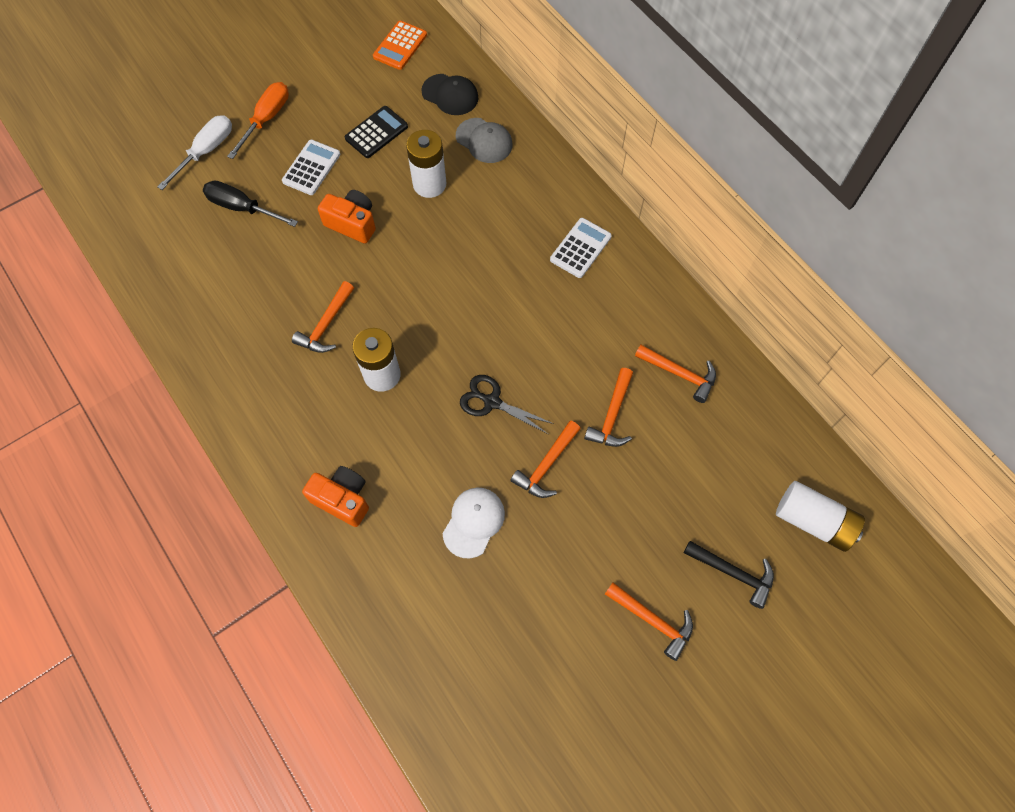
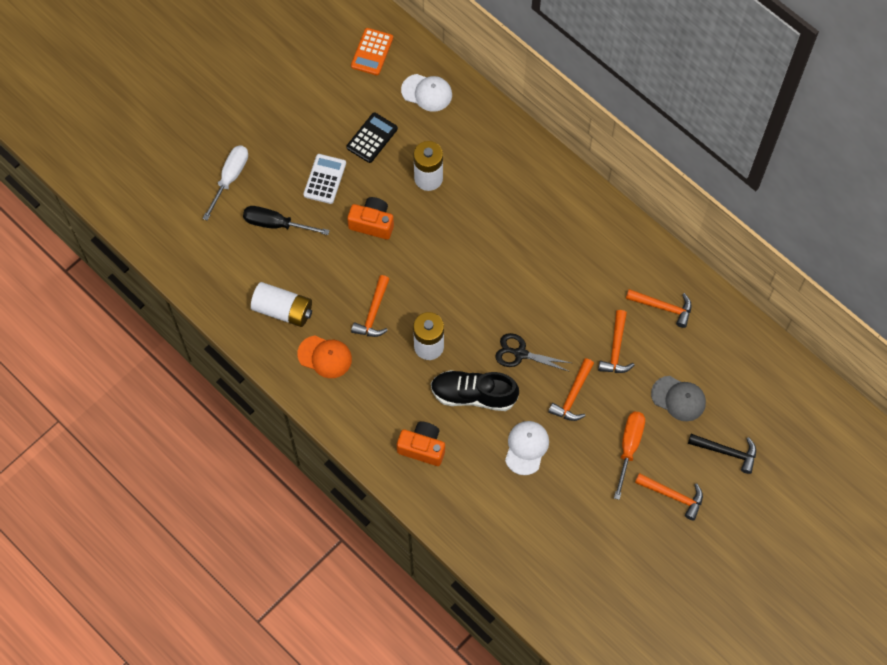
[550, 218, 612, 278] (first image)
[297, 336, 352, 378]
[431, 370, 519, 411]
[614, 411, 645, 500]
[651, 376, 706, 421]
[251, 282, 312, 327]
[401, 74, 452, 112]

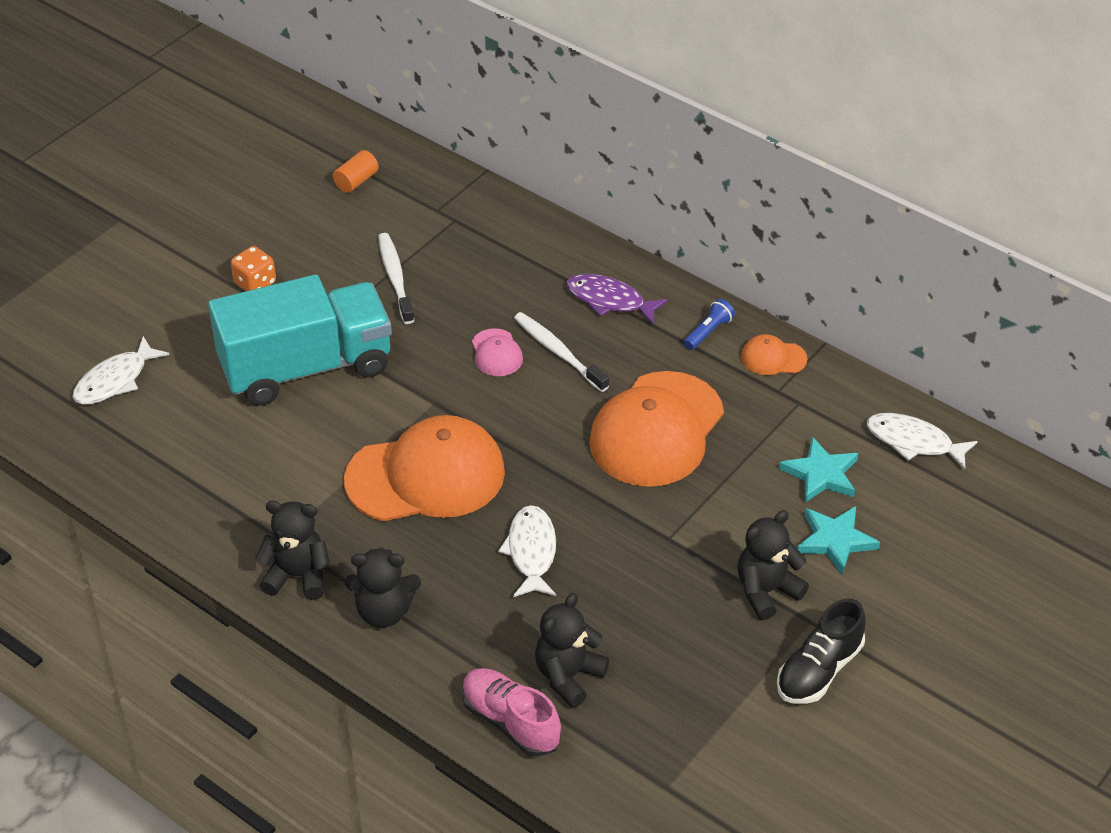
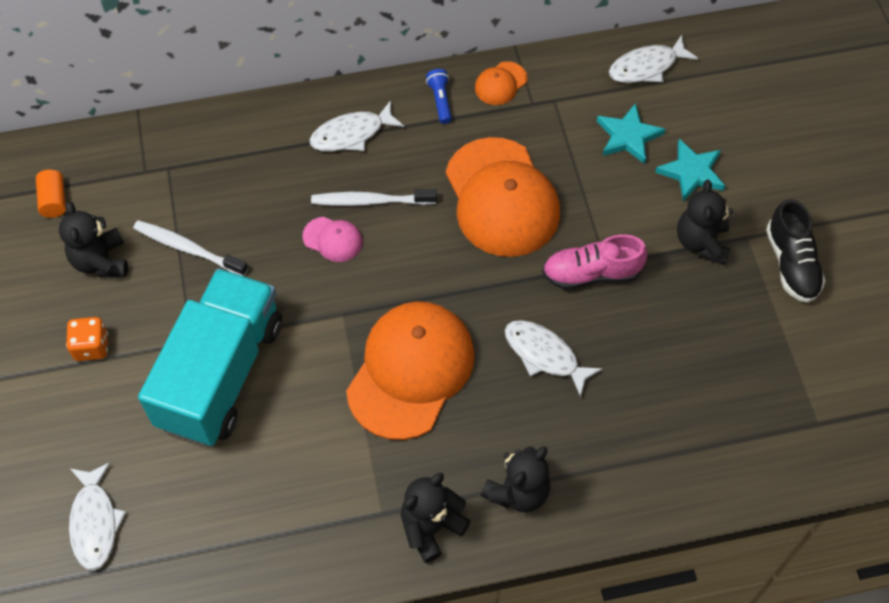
[542, 235, 647, 289]
[59, 201, 128, 277]
[309, 100, 404, 151]

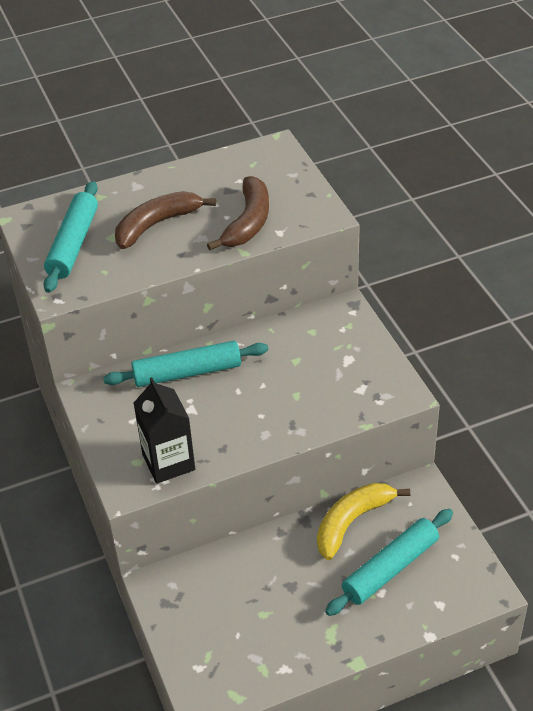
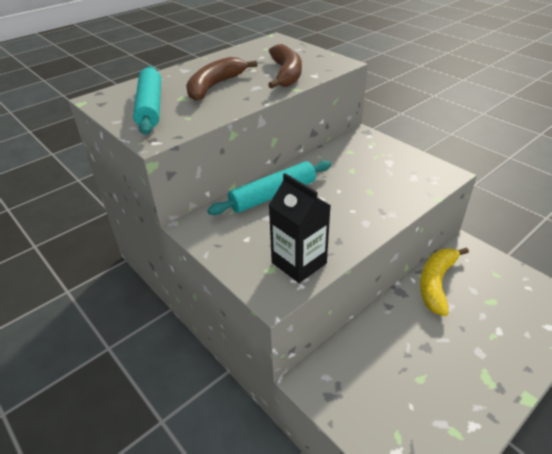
[325, 509, 453, 616] (first image)

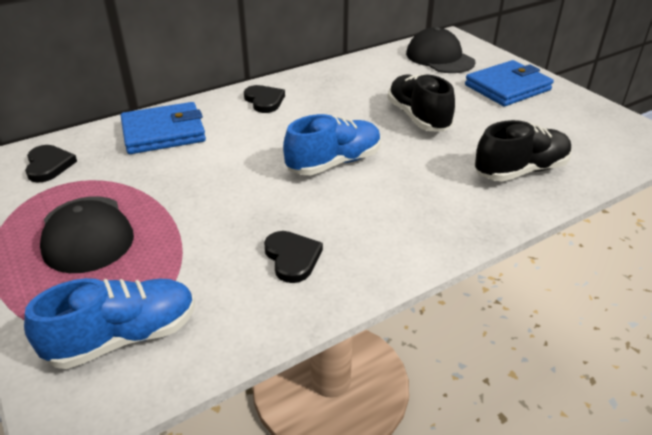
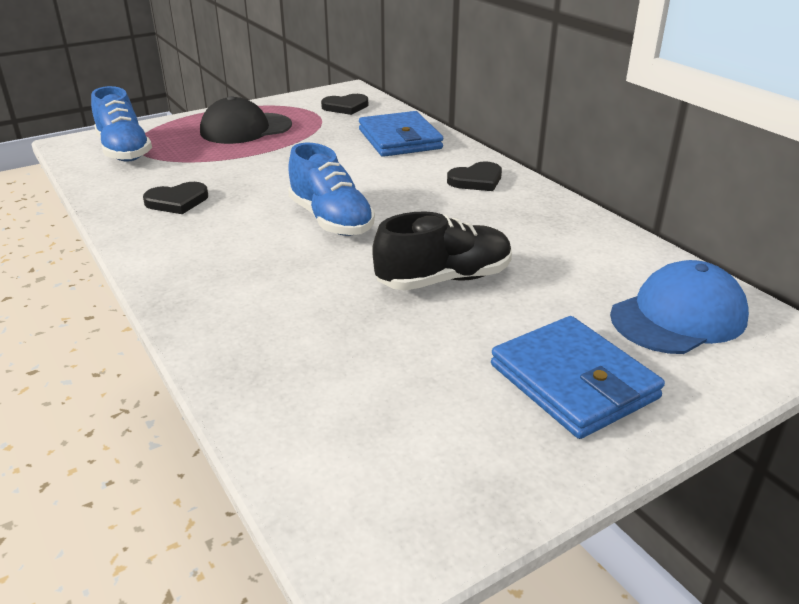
[475, 120, 572, 182] (first image)
[610, 260, 749, 354]

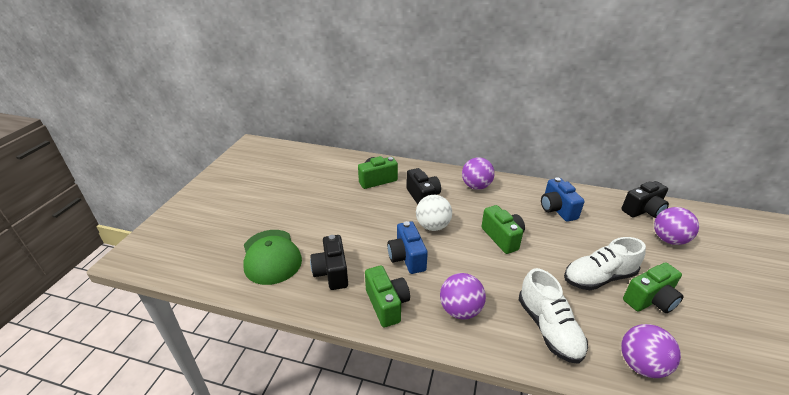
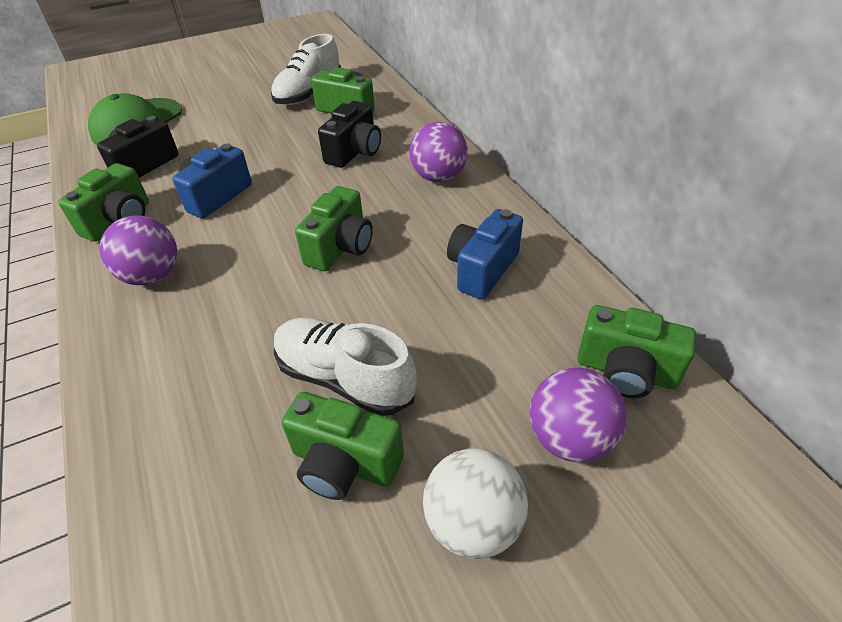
[621, 324, 681, 378] (first image)
[423, 448, 528, 559]
[271, 34, 341, 105]
[577, 305, 696, 398]

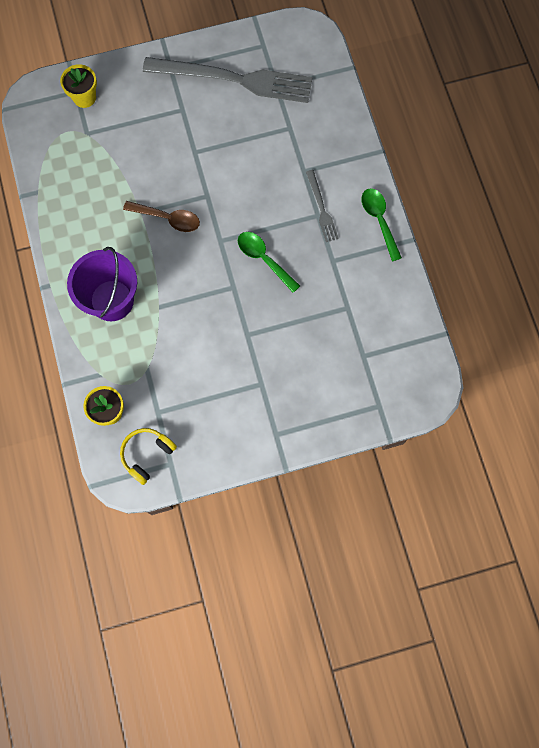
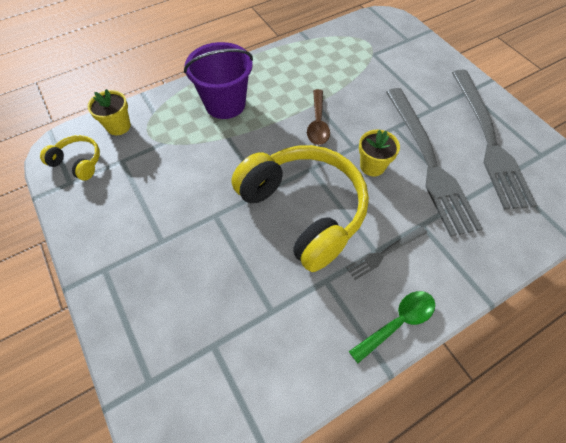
[386, 88, 483, 237]
[359, 130, 400, 177]
[232, 145, 369, 272]

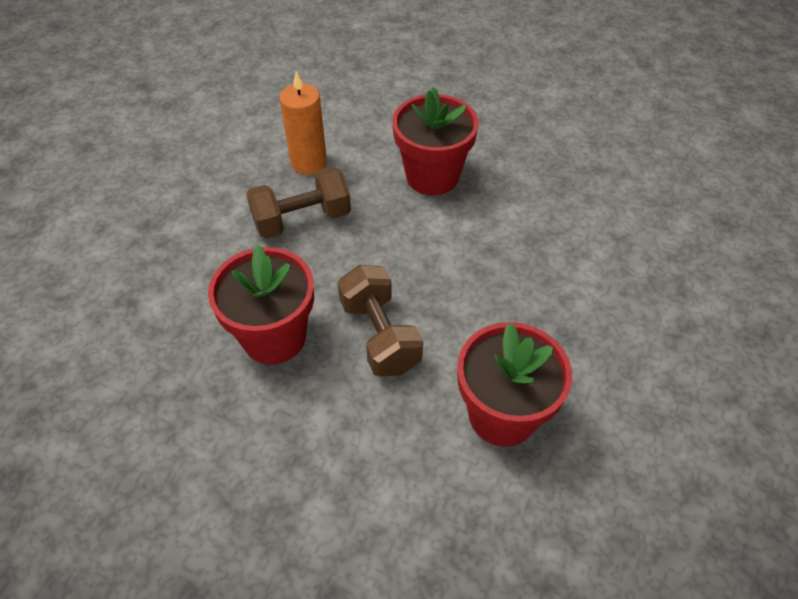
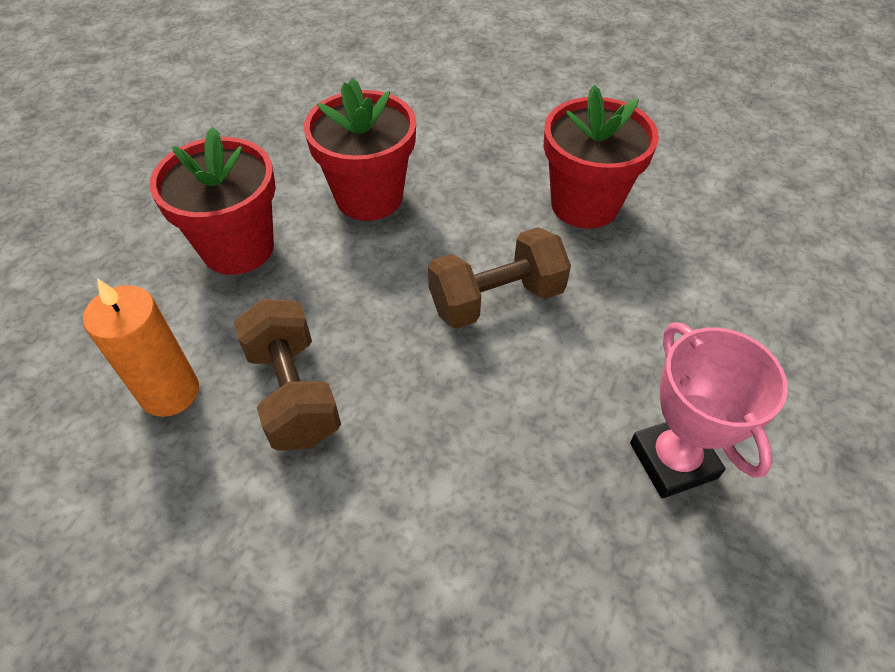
[630, 322, 788, 498]
[304, 78, 416, 221]

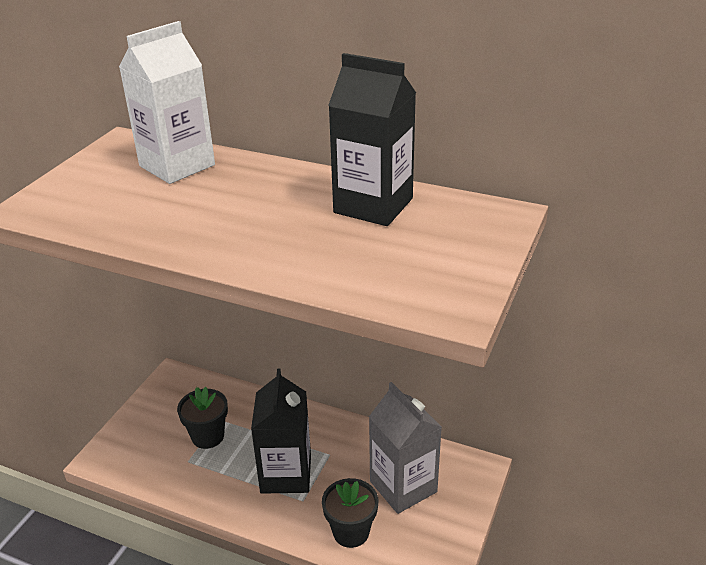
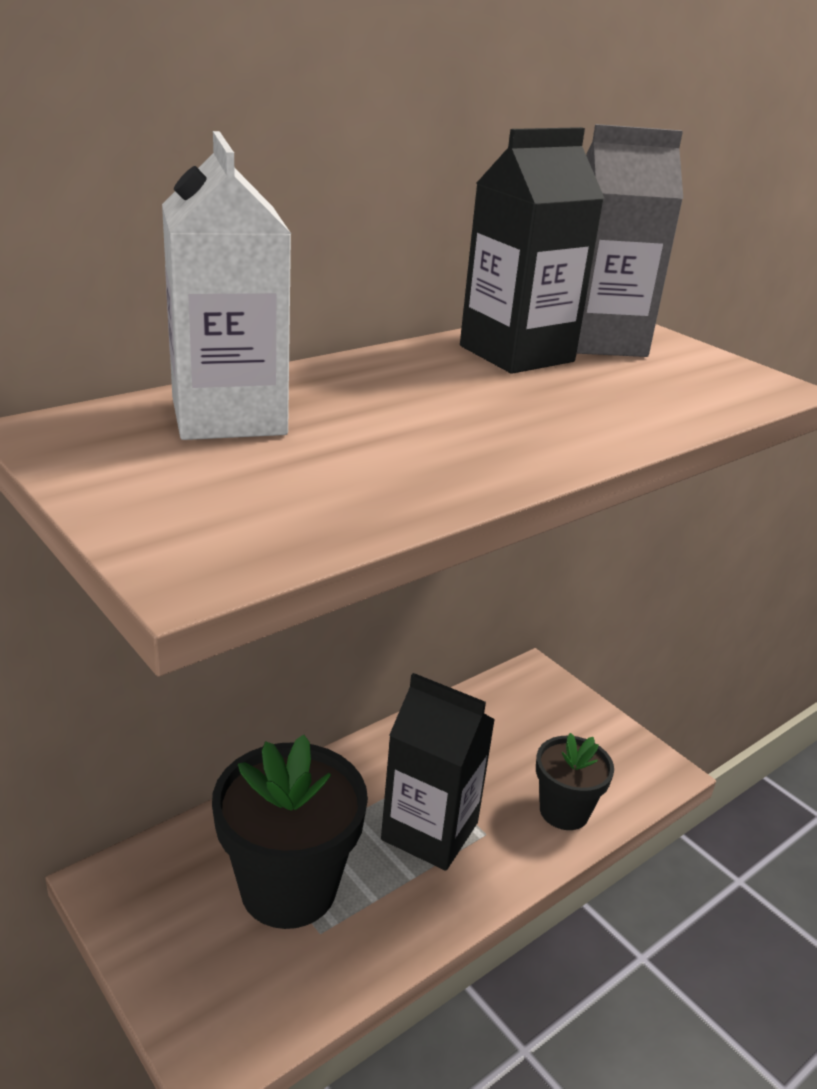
[577, 124, 683, 357]
[212, 735, 368, 929]

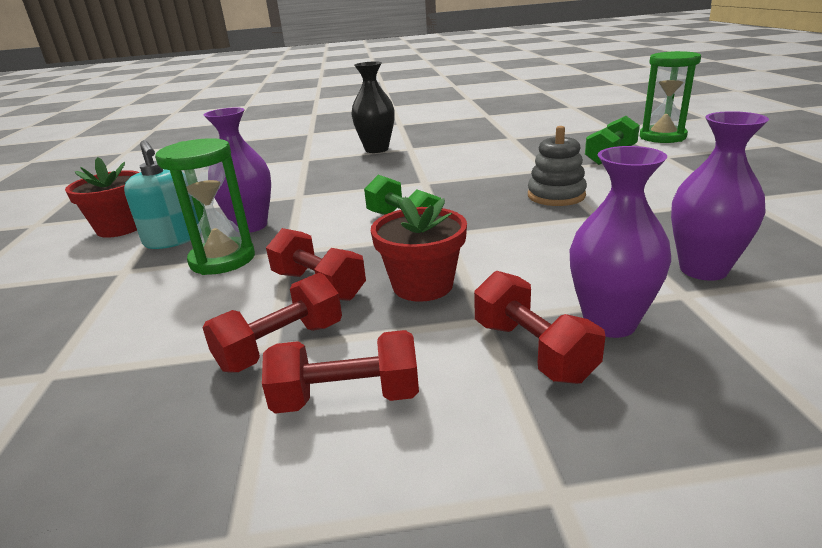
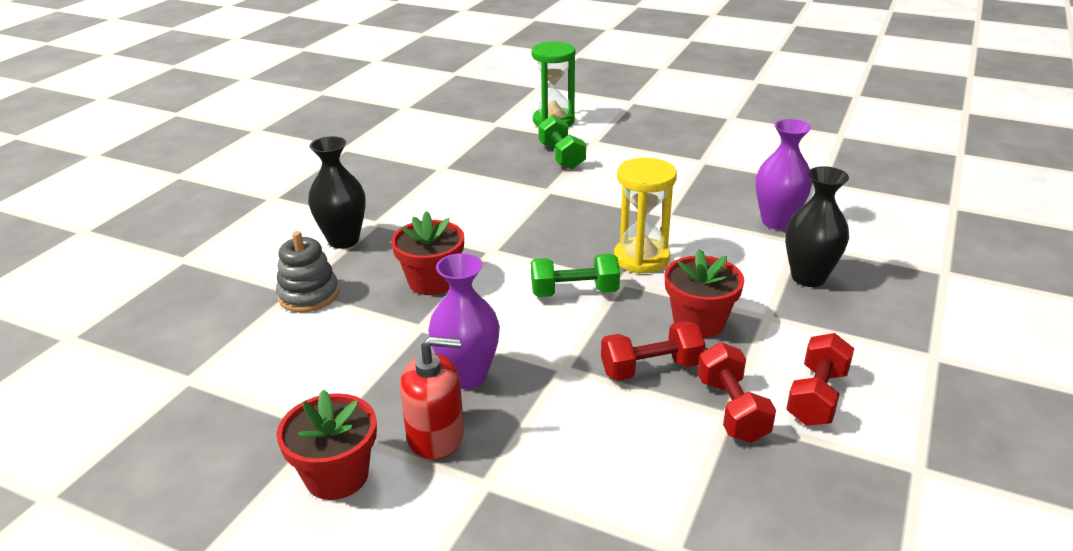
[155, 138, 255, 275] (first image)
[474, 271, 606, 384] (first image)
[391, 211, 464, 295]
[614, 158, 677, 274]
[276, 231, 339, 312]
[400, 336, 464, 460]
[785, 166, 849, 287]

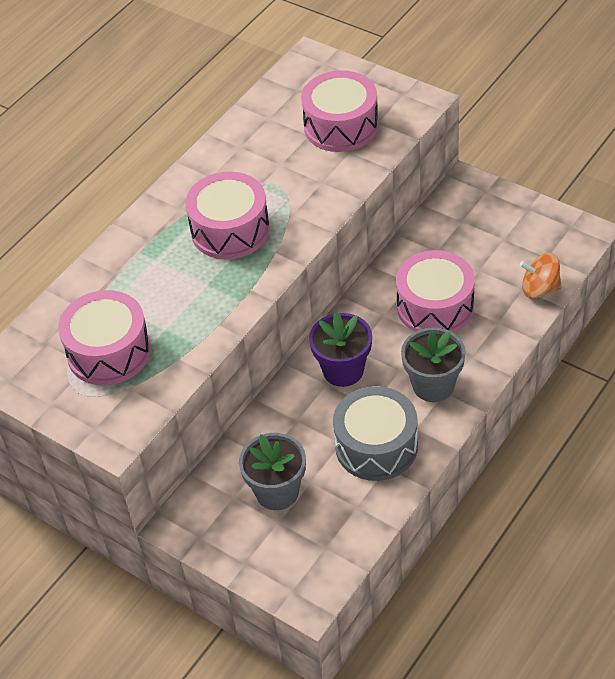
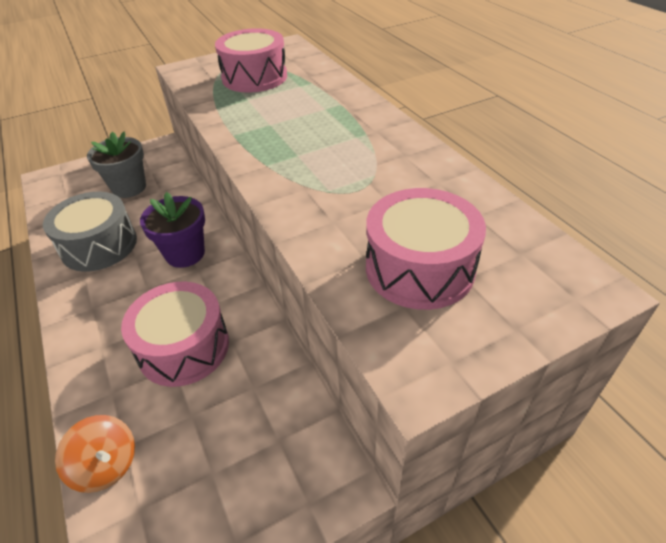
[185, 172, 270, 259] (first image)
[401, 327, 466, 402] (first image)
[55, 415, 135, 493]

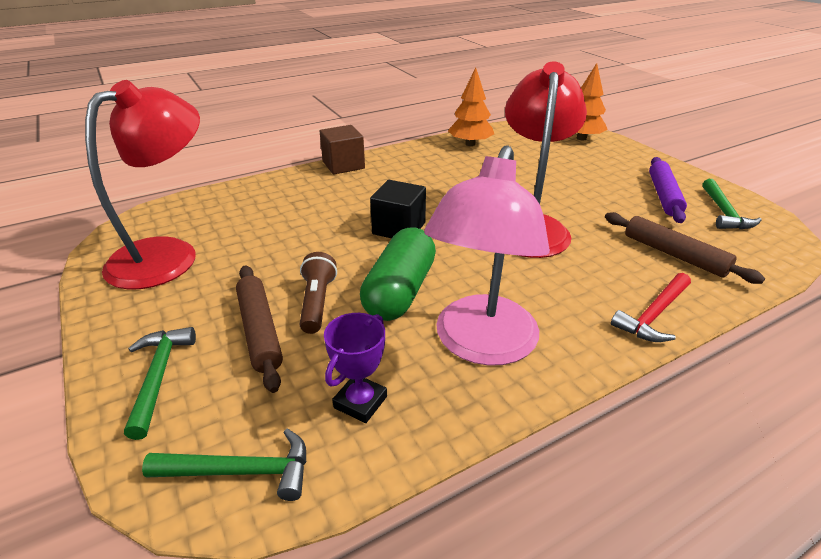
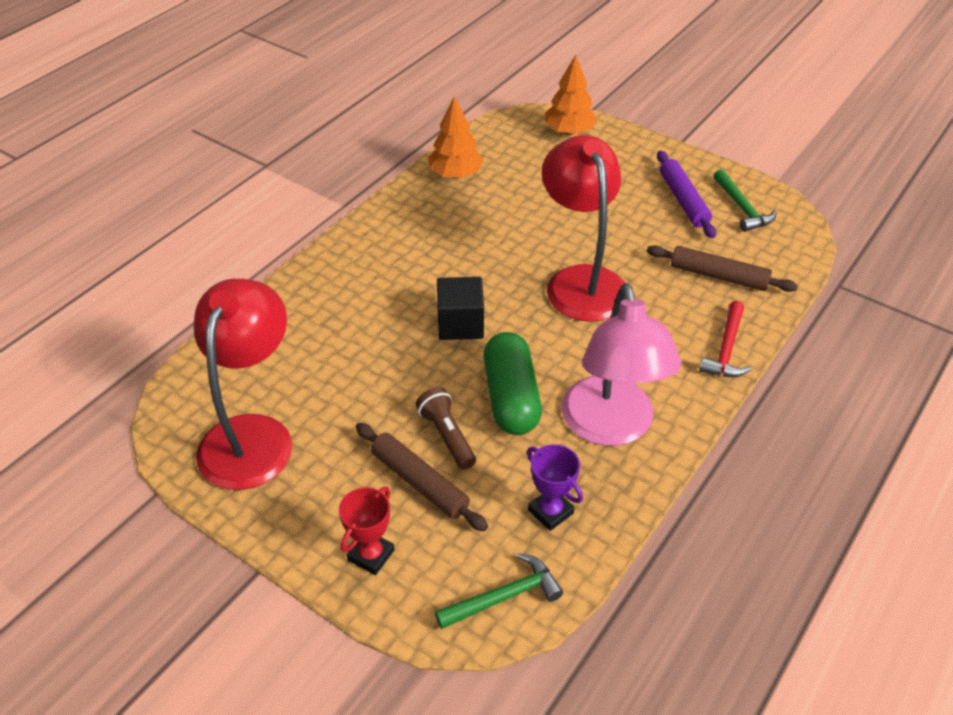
[319, 125, 365, 174] (first image)
[339, 487, 395, 575]
[527, 444, 583, 531]

